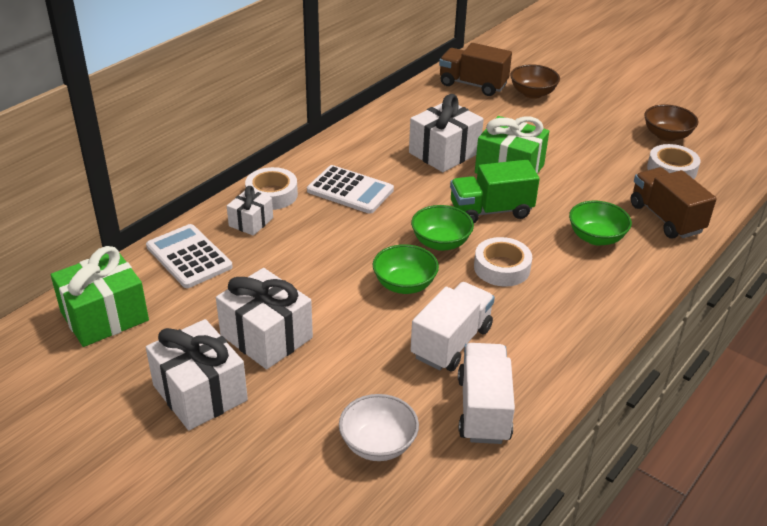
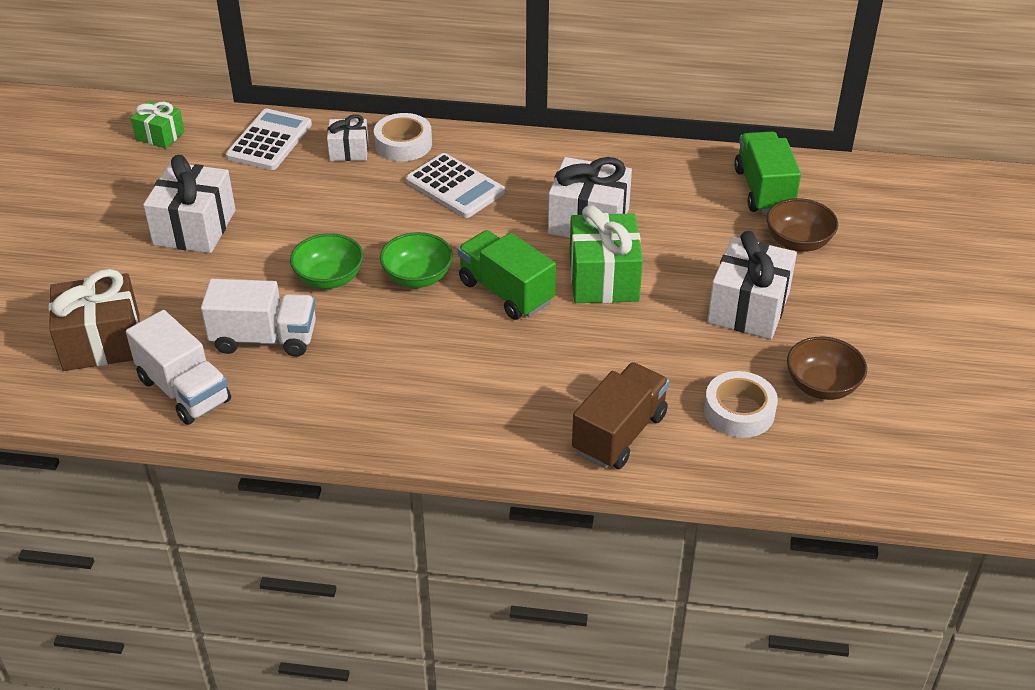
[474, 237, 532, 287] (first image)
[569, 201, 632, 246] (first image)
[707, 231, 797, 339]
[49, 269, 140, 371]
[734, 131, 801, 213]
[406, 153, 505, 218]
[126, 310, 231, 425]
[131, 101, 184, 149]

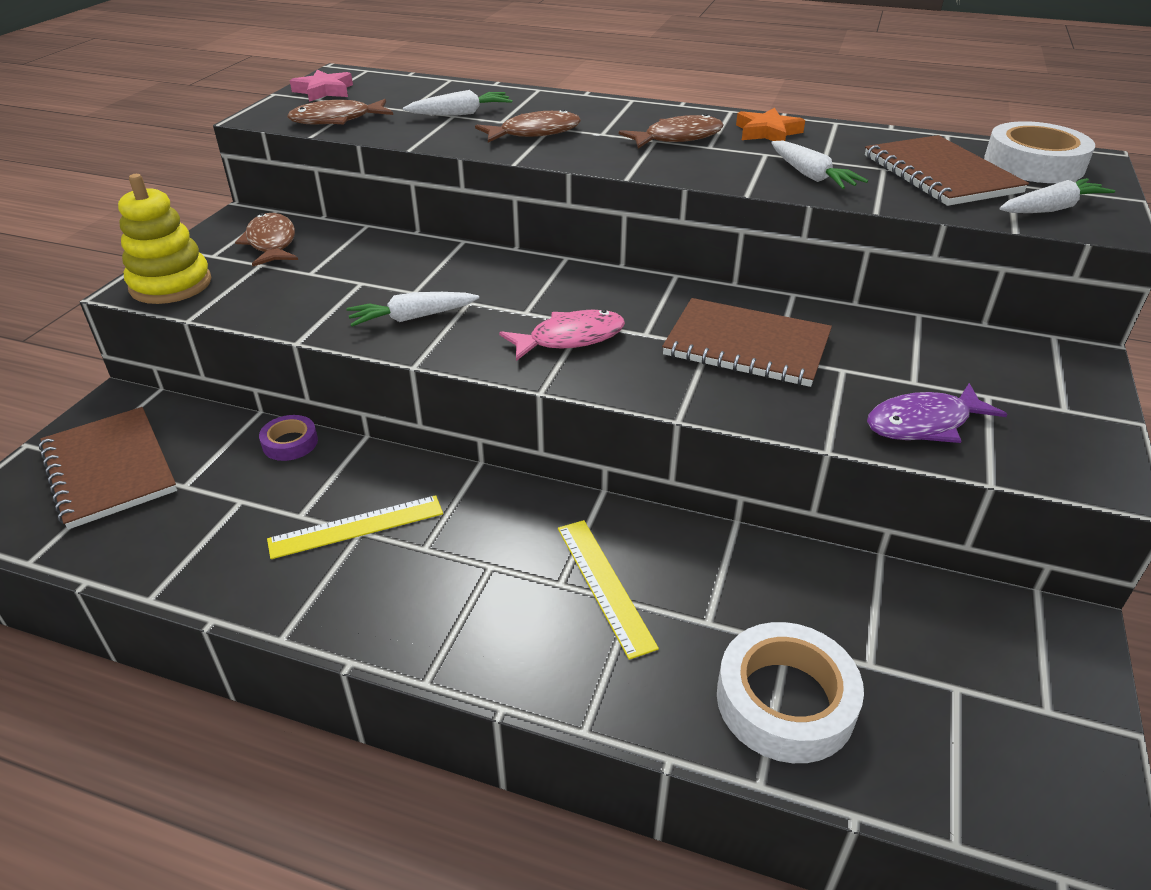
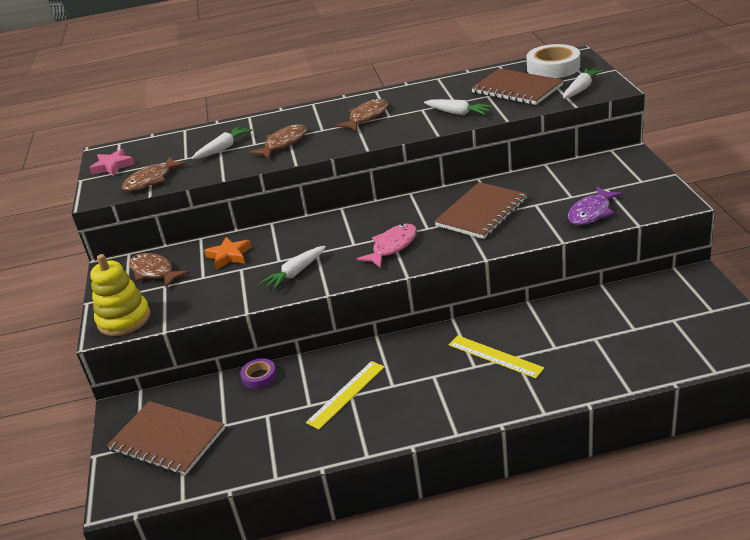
[717, 622, 864, 763] (first image)
[204, 237, 252, 270]
[434, 182, 527, 239]

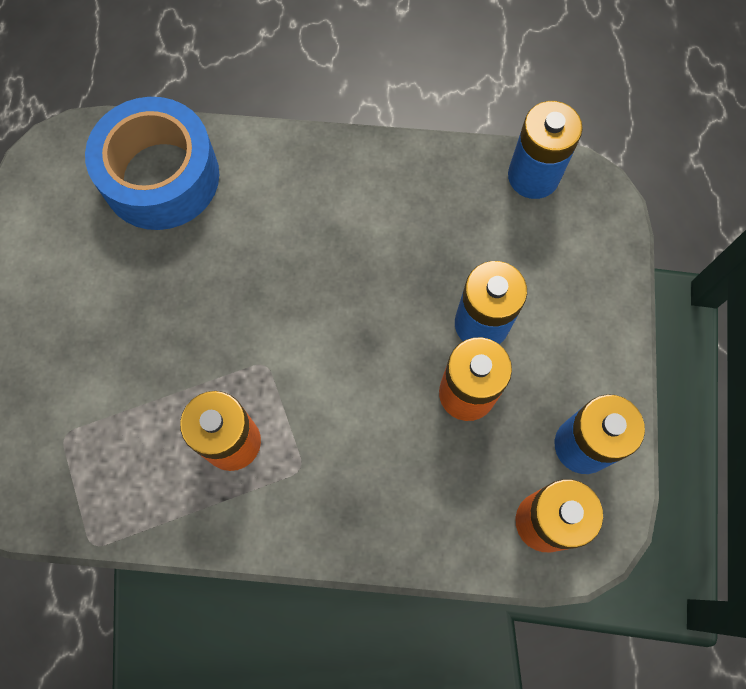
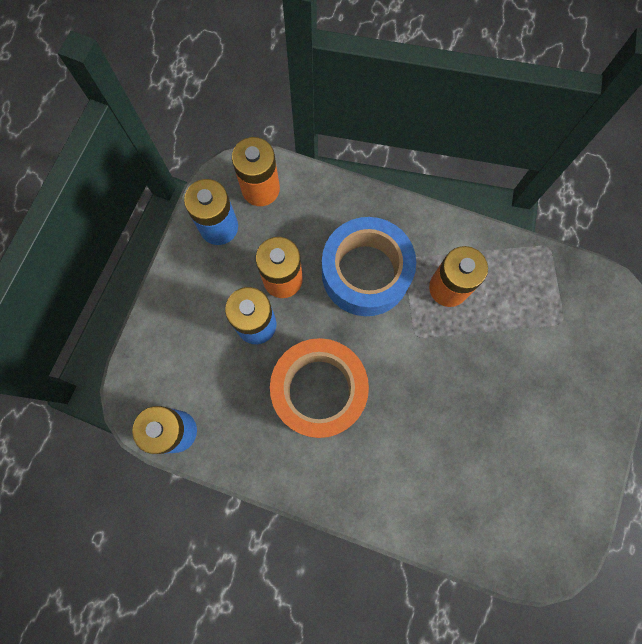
[270, 338, 369, 438]
[322, 217, 416, 316]

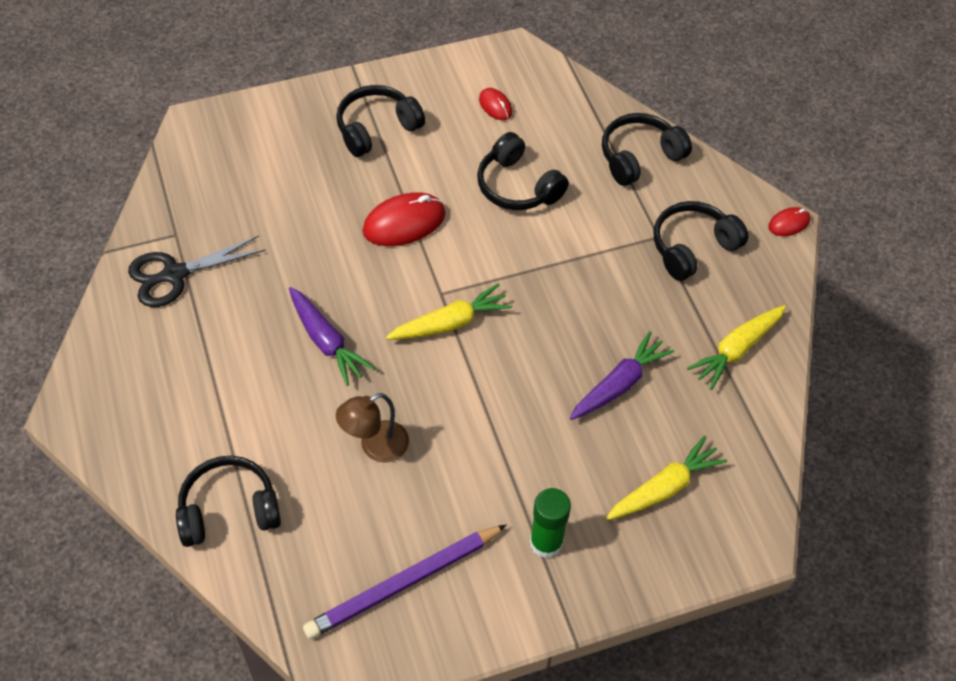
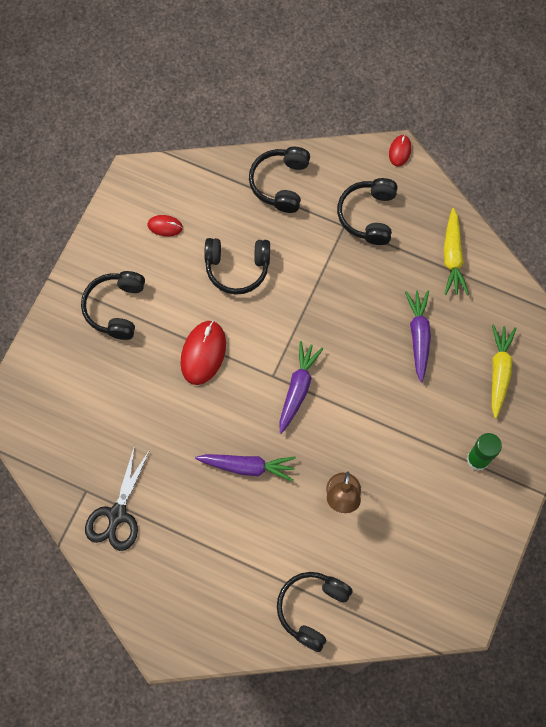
[303, 524, 507, 639] (first image)
[279, 341, 323, 434]

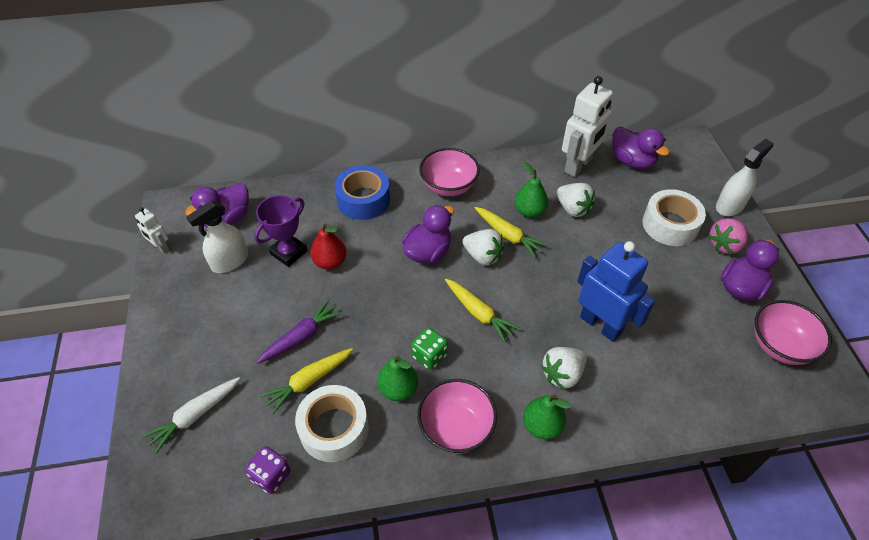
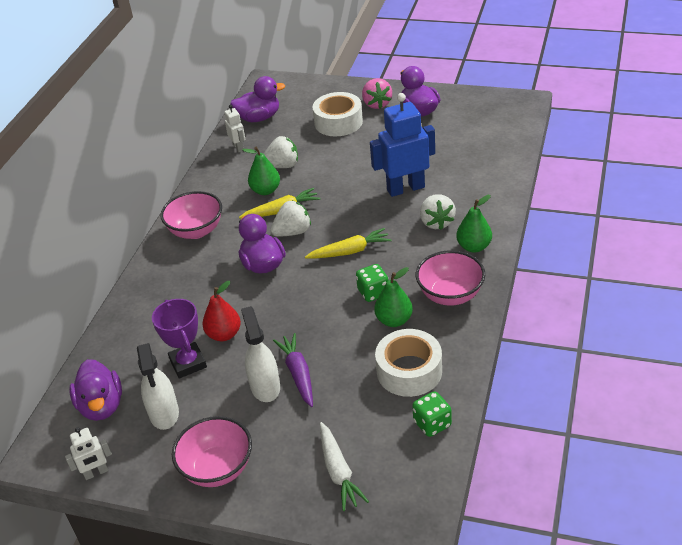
[260, 348, 353, 414] (first image)
[334, 165, 390, 220] (first image)
[241, 306, 280, 402]
[172, 416, 252, 487]
[412, 391, 452, 437]
[224, 105, 245, 152]

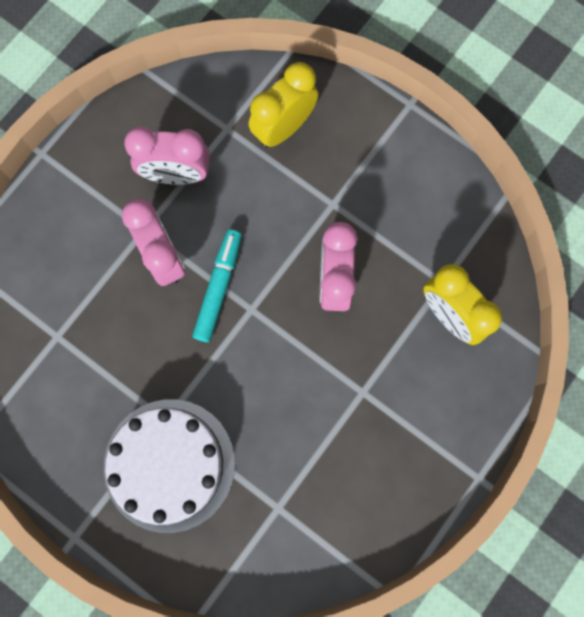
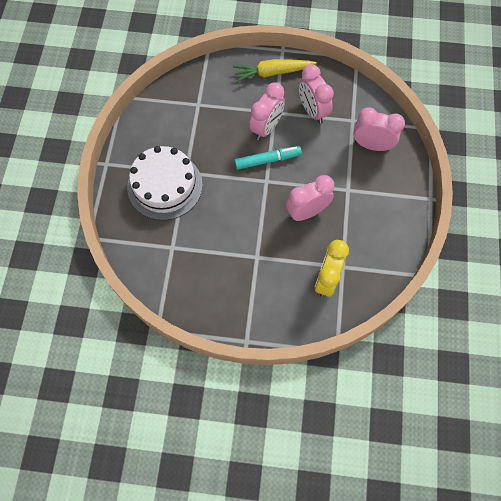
[233, 59, 317, 82]
[354, 107, 405, 151]

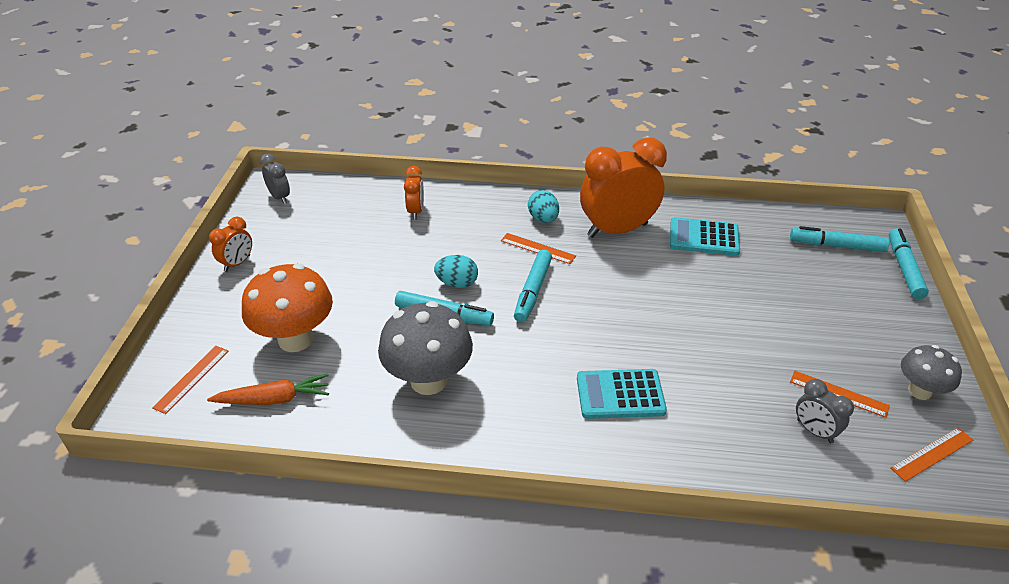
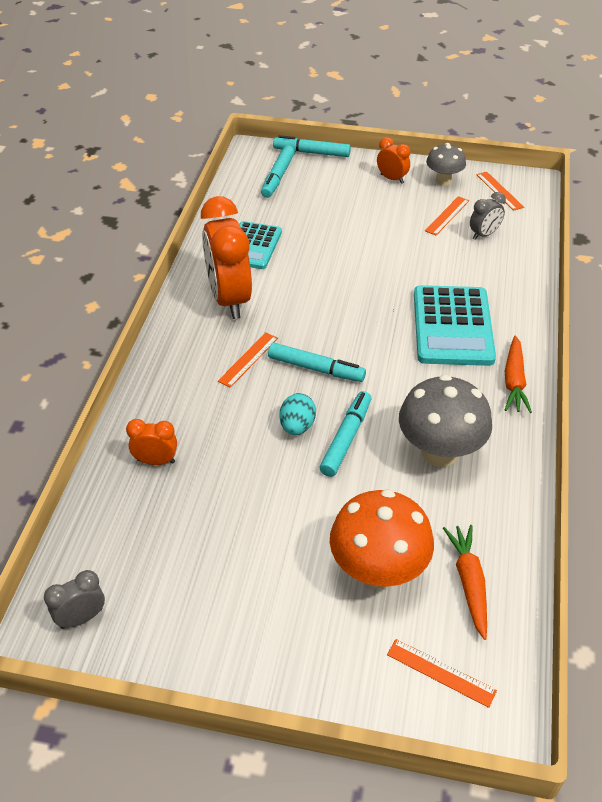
[528, 190, 559, 223] (first image)
[505, 336, 532, 413]
[377, 137, 410, 184]
[414, 285, 496, 366]

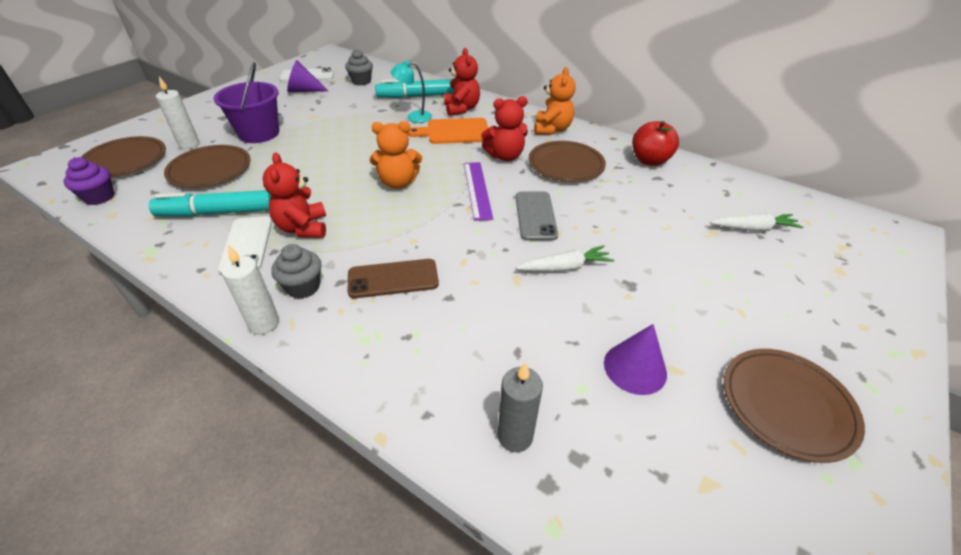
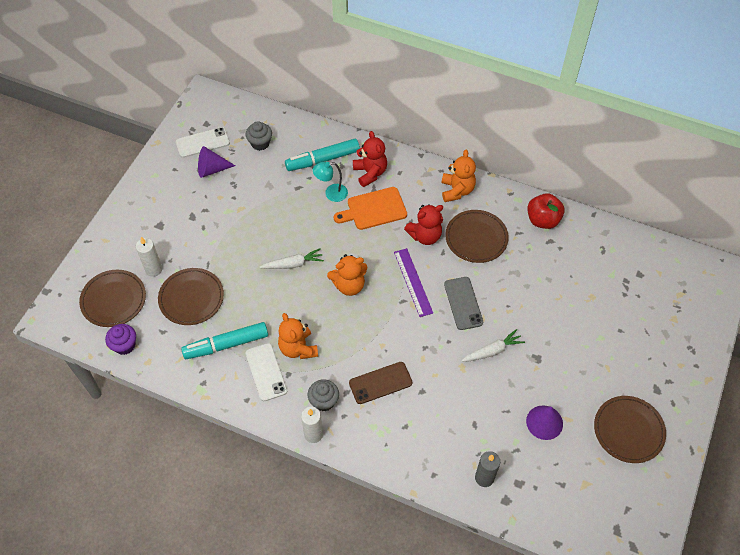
[213, 62, 279, 143] (first image)
[259, 248, 324, 269]
[278, 313, 318, 359]

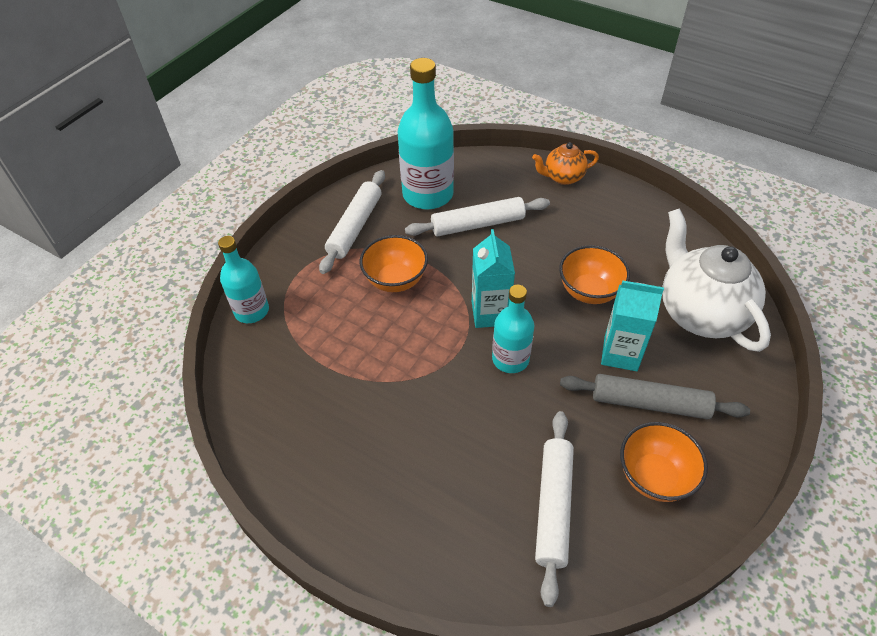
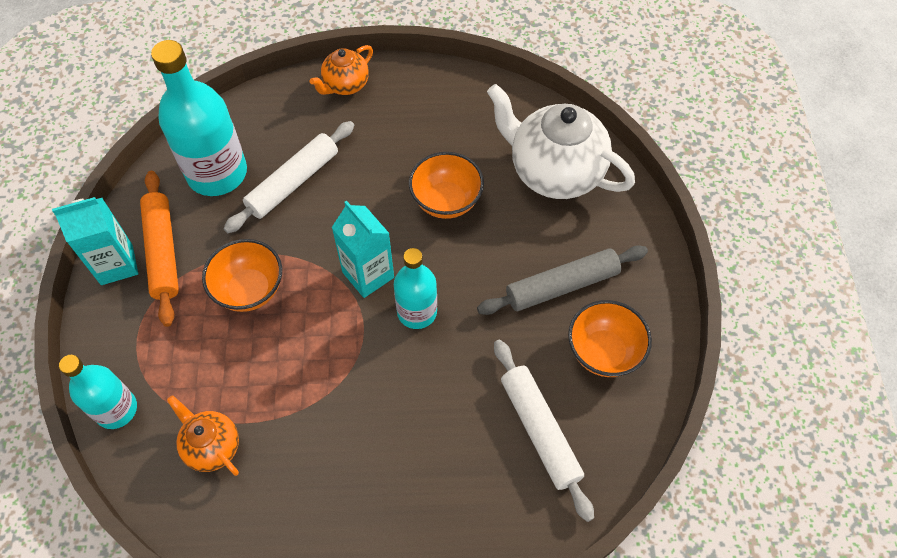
[167, 395, 239, 476]
[52, 197, 138, 285]
[140, 171, 179, 327]

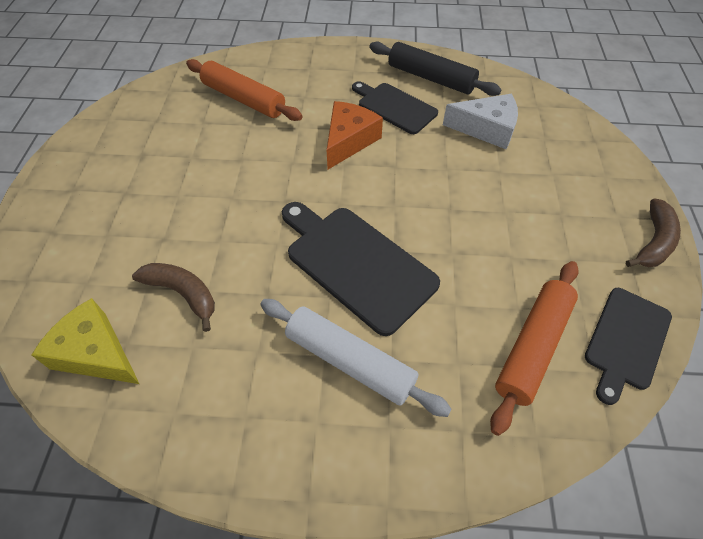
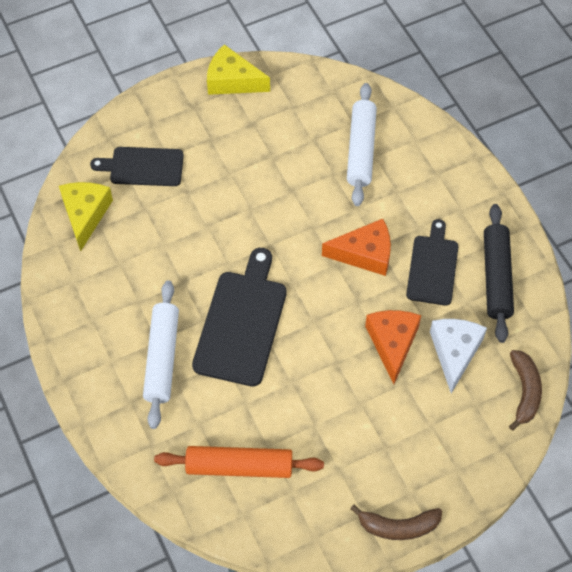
[207, 44, 270, 95]
[365, 310, 421, 384]
[509, 350, 542, 431]
[90, 147, 184, 186]
[347, 83, 377, 206]
[430, 319, 487, 393]

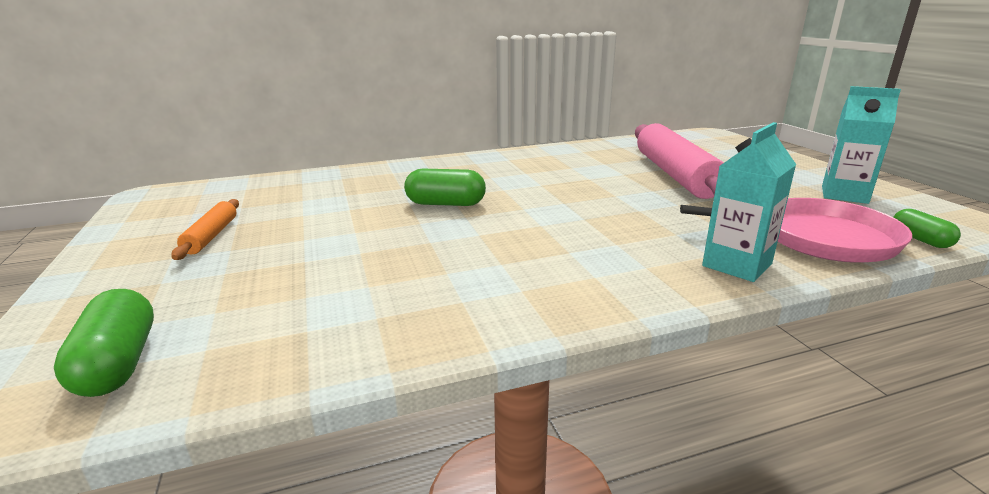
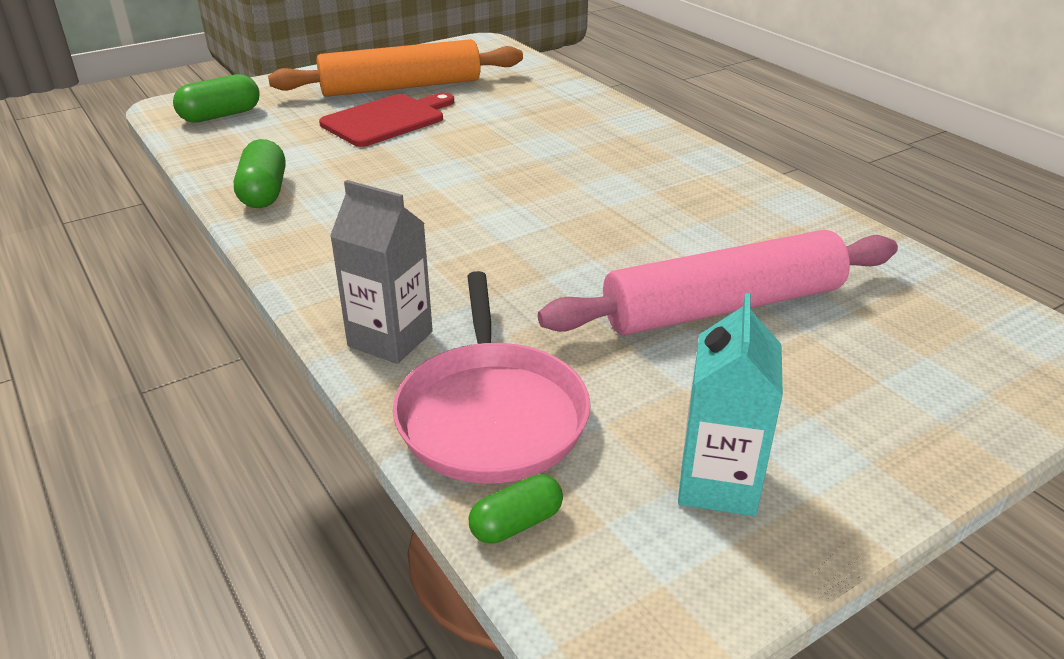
[319, 93, 454, 147]
[234, 139, 285, 208]
[330, 180, 433, 364]
[268, 39, 523, 97]

